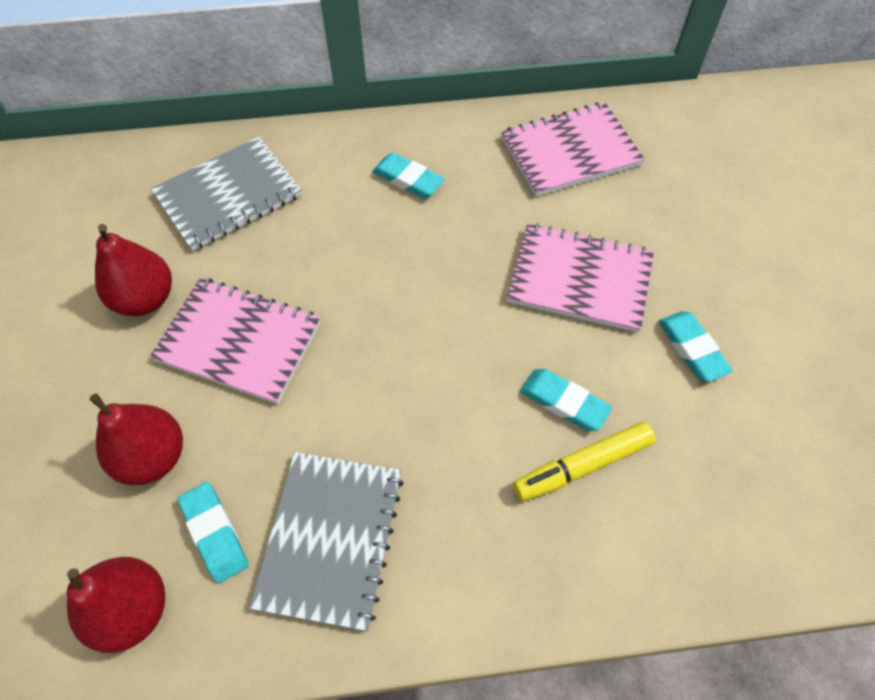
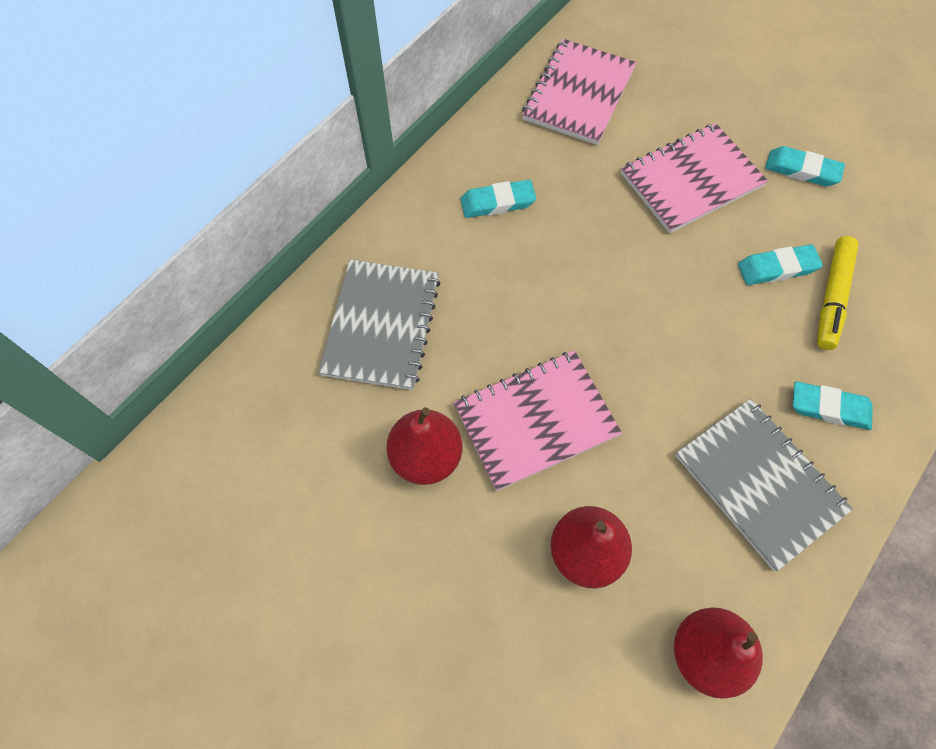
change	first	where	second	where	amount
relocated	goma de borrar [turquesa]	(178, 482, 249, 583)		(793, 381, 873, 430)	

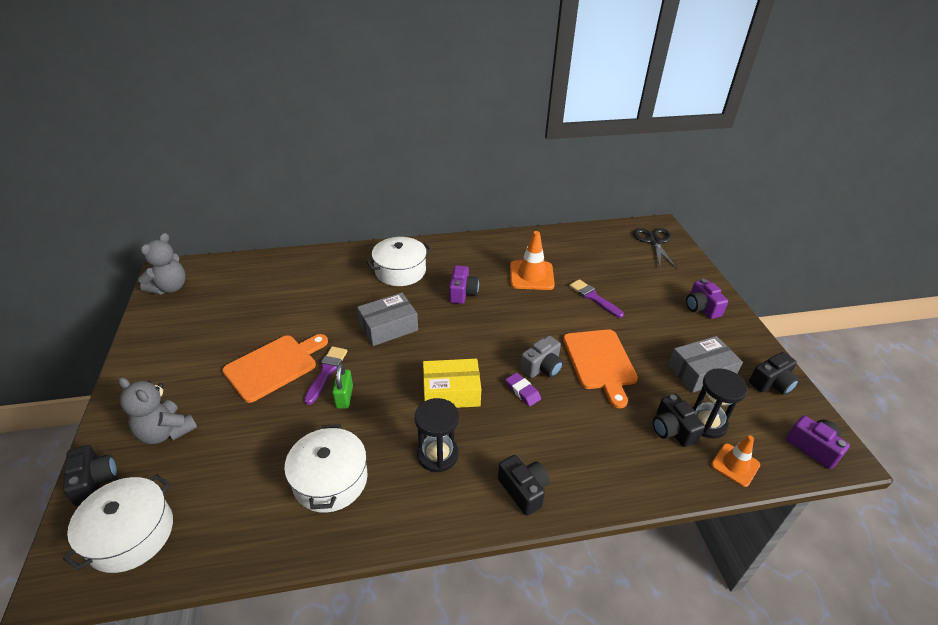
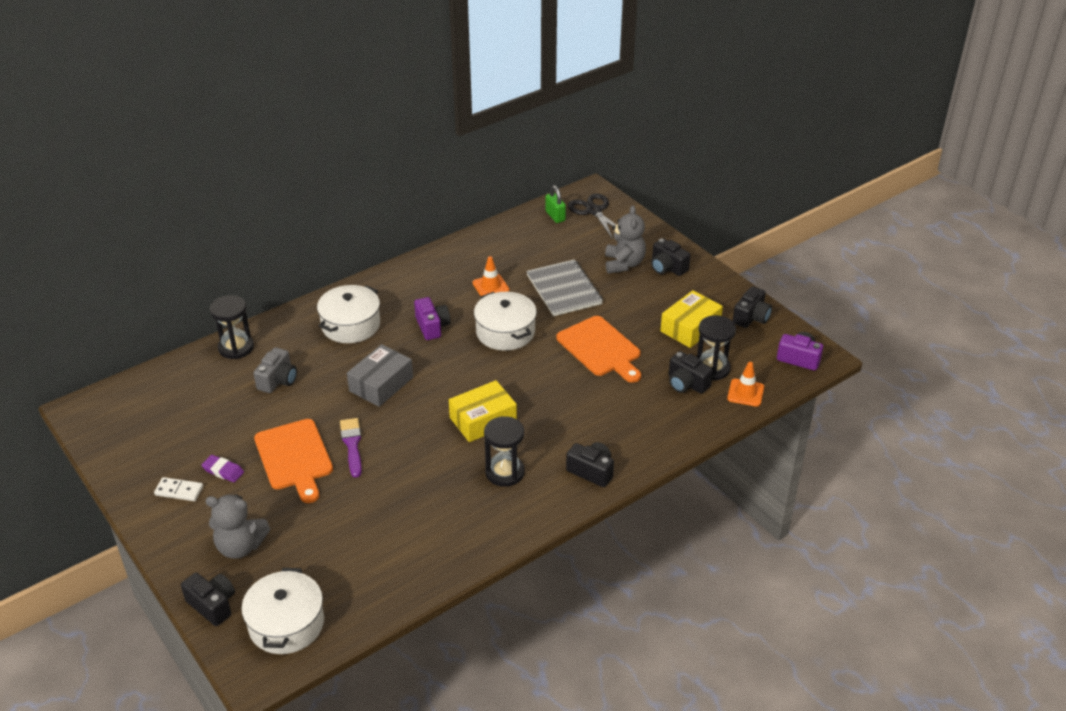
change	first	where	second	where	amount
size	cono de tráfico [naranja]	(510, 231, 555, 290)		(472, 256, 509, 296)	x0.64
relocated	osito [gris]	(138, 233, 186, 294)		(605, 205, 646, 274)	
exchanged	pincel [morado]	(569, 279, 624, 318)	cuaderno [gris]	(526, 259, 603, 316)	
colour	cámara [morado]	(686, 279, 728, 319)	cámara [negro]	(651, 238, 691, 276)	
spun	tabla de cortar [naranja]	(222, 334, 328, 403)		(254, 419, 333, 503)	135 degrees clockwise
relocated	cámara [gris]	(520, 336, 564, 378)		(253, 347, 297, 393)	
colour	caja [gris]	(668, 336, 743, 393)	caja [amarillo]	(660, 290, 723, 348)	
relocated	candado [verde]	(332, 364, 353, 408)		(545, 185, 566, 223)	
relocated	goma de borrar [morado]	(506, 373, 541, 406)		(202, 455, 244, 482)	
relocated	olla [blanco]	(284, 424, 368, 513)		(474, 292, 537, 351)	
appeared			reloj de arena [negro]	(209, 295, 254, 359)	
appeared			ficha de dominó [blanco]	(154, 477, 203, 501)	

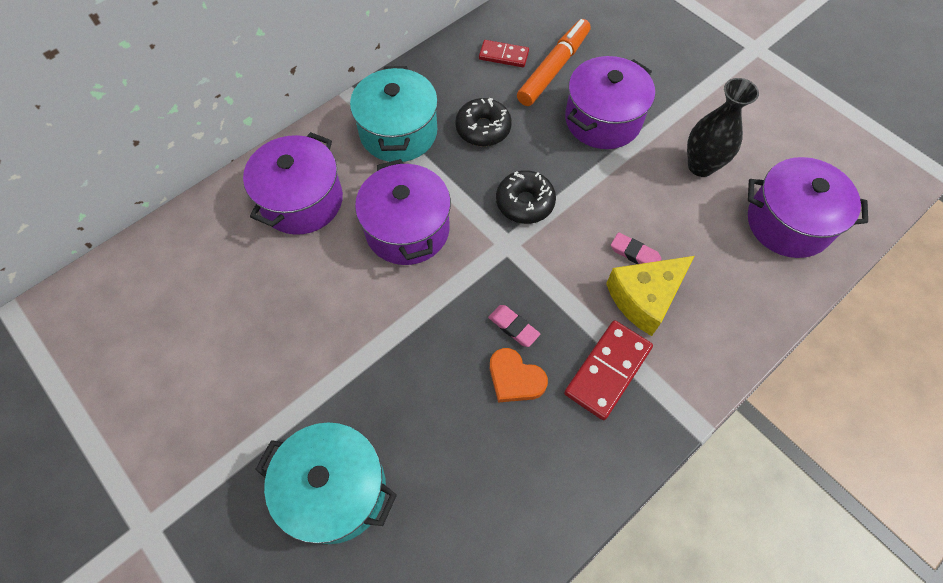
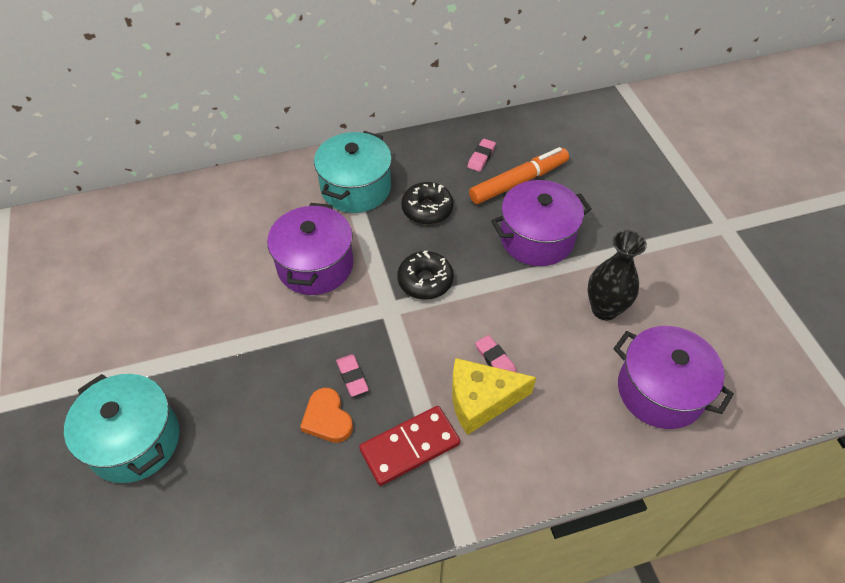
change	first	where	second	where	amount
exchanged	ficha de dominó [rojo]	(479, 40, 529, 67)	goma de borrar [rosa]	(467, 139, 496, 172)	
missing	olla [morado]	(243, 132, 343, 235)			

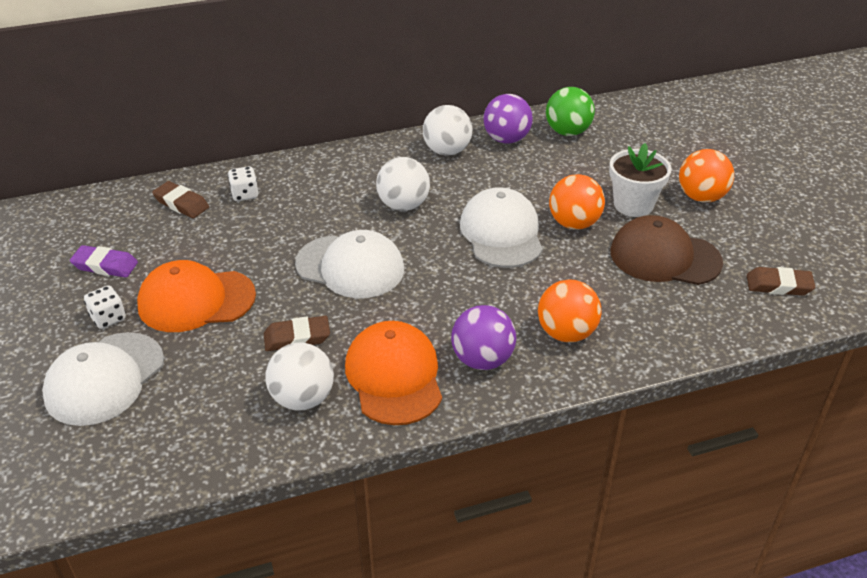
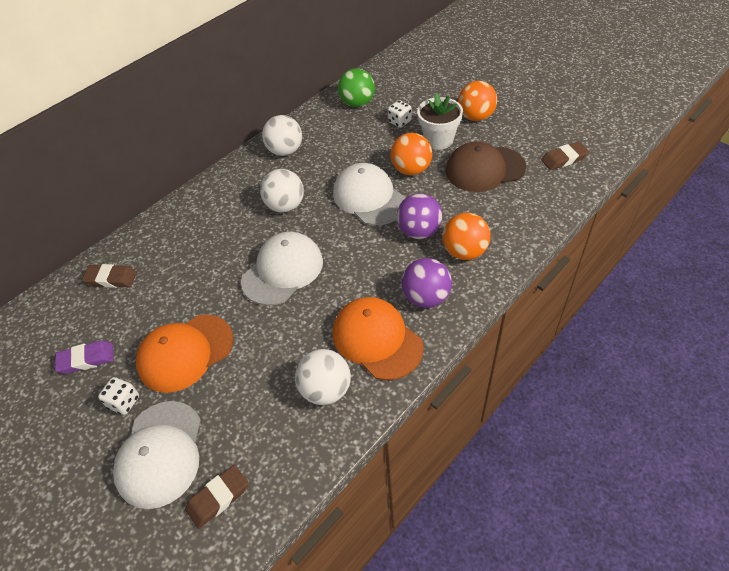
change	first	where	second	where	amount
relocated	pelota [morado]	(483, 94, 533, 144)		(397, 193, 443, 239)	
relocated	dado [blanco]	(228, 166, 258, 201)		(388, 100, 412, 128)	
spun	gorra [blanco]	(295, 230, 404, 298)		(241, 232, 323, 306)	45 degrees counterclockwise
relocated	goma de borrar [marrón]	(264, 316, 330, 351)		(185, 465, 248, 529)	

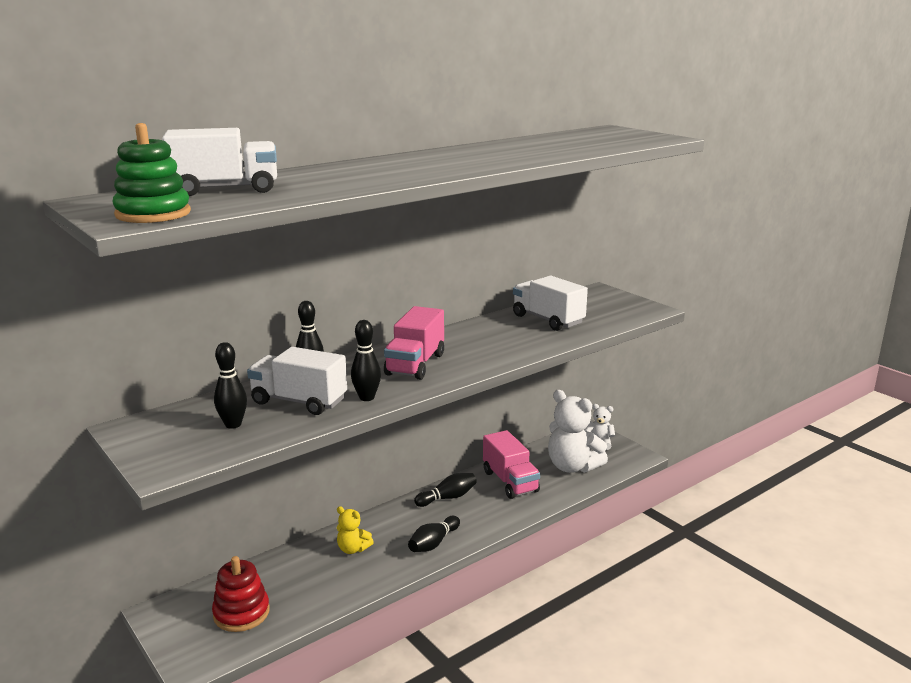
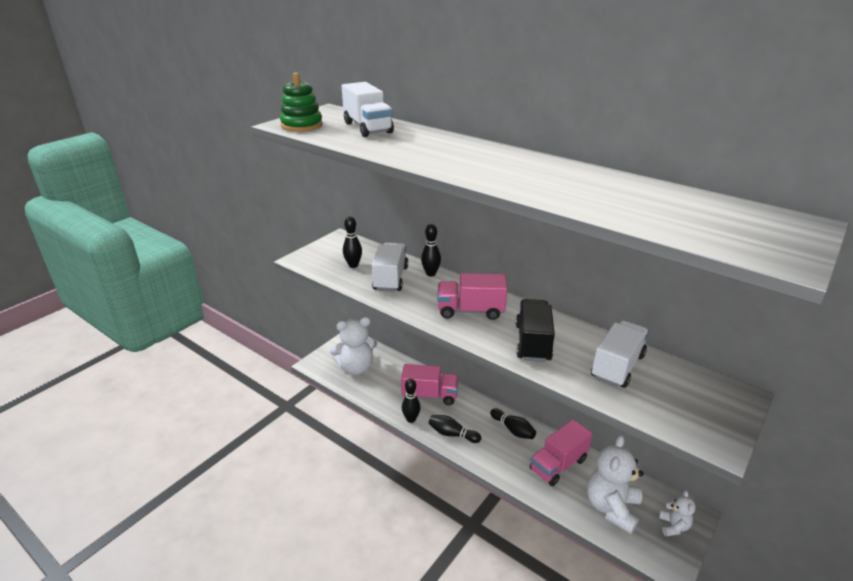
change	first	where	second	where	amount
relocated	bolo [negro]	(351, 320, 381, 401)		(402, 379, 421, 423)	
exchanged	osito [amarillo]	(337, 506, 374, 554)	camión [rosa]	(401, 364, 459, 405)	
exchanged	juguete apilable [rojo]	(212, 556, 270, 632)	osito [blanco]	(330, 317, 377, 375)	
appeared			camión [negro]	(516, 299, 555, 362)	

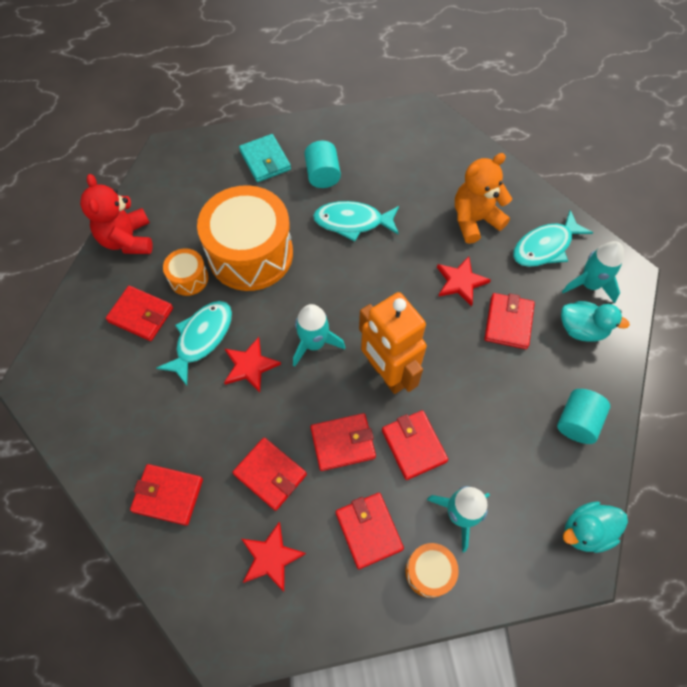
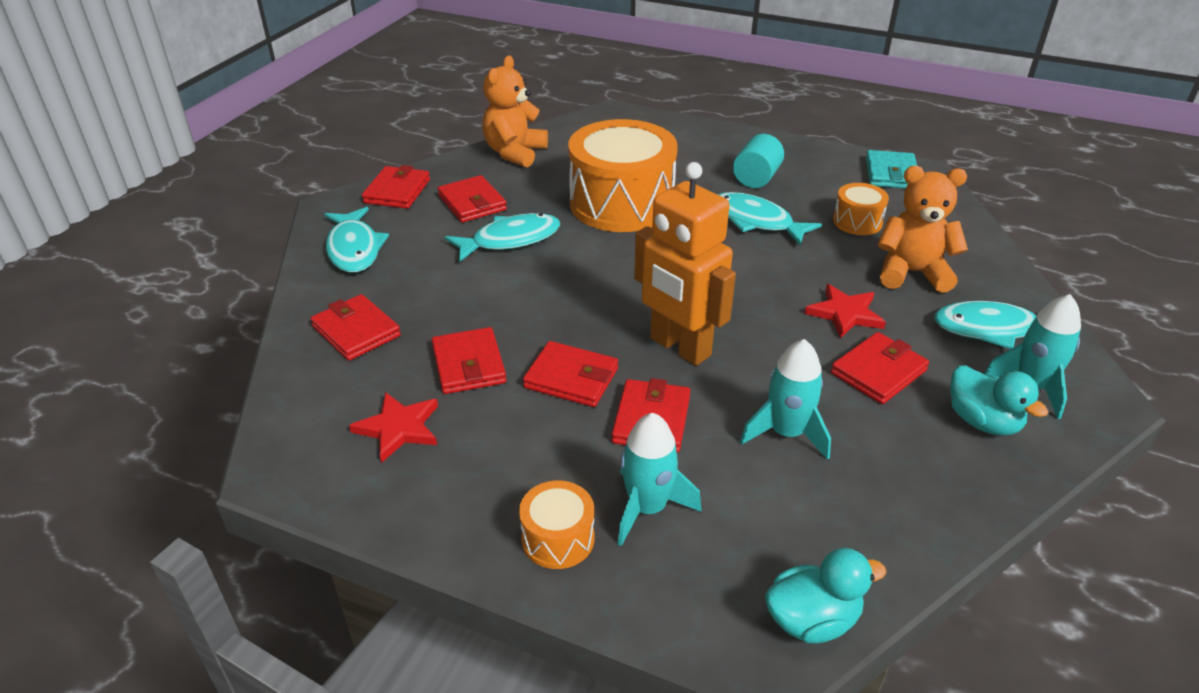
change	first	where	second	where	amount
relocated	cartera [turquesa]	(239, 134, 291, 182)		(866, 150, 917, 188)	
colour	osito [rojo]	(80, 174, 153, 254)	osito [naranja]	(482, 55, 548, 168)	
relocated	tambor [naranja]	(163, 248, 209, 296)		(833, 183, 889, 235)	
spun	robot [naranja]	(359, 292, 427, 394)		(634, 162, 736, 366)	45 degrees counterclockwise
relocated	cohete [turquesa]	(293, 304, 345, 367)		(740, 339, 831, 460)	
missing	estrella [rojo]	(224, 337, 281, 393)			
missing	cilindro [turquesa]	(557, 389, 610, 444)			
relocated	cartera [rojo]	(335, 493, 404, 569)		(362, 165, 430, 209)	
spun	pato [turquesa]	(563, 501, 628, 553)		(765, 548, 887, 643)	150 degrees clockwise
appeared			pez [turquesa]	(324, 207, 389, 273)	

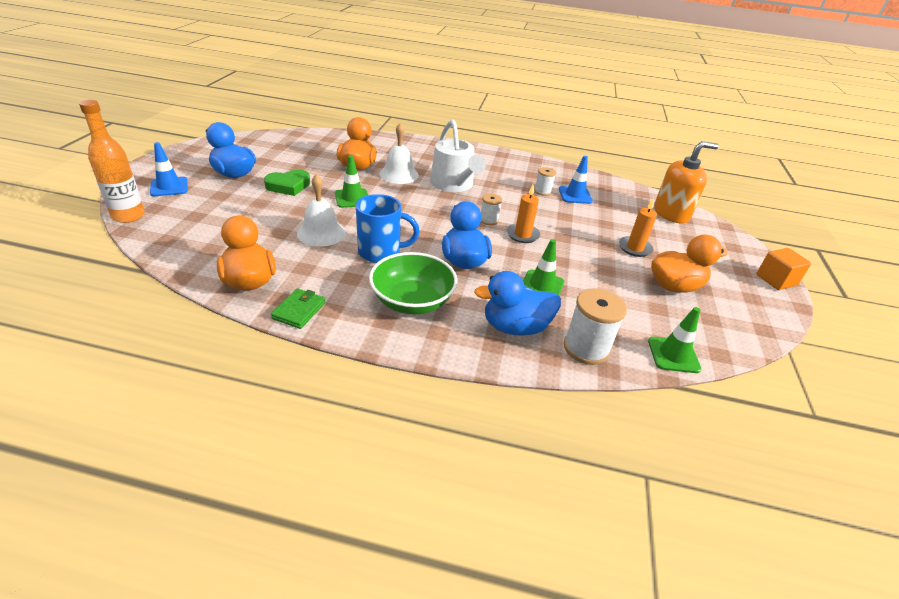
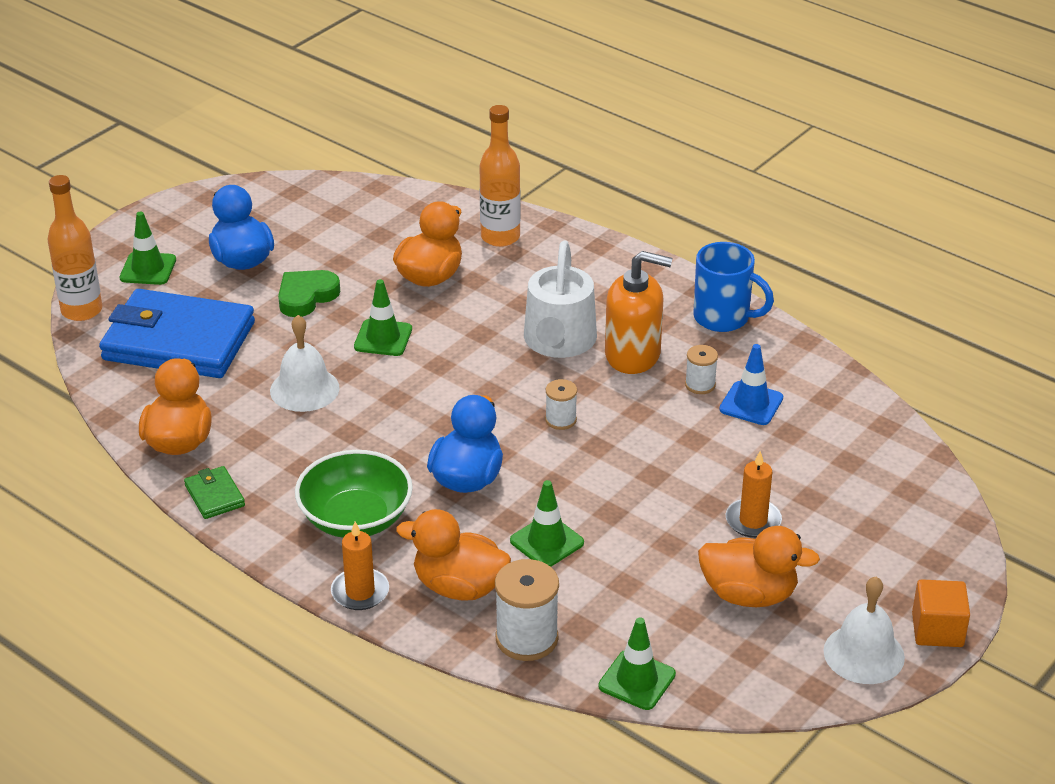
change	first	where	second	where	amount
relocated	campana [blanco]	(379, 123, 419, 184)		(823, 577, 905, 684)	
relocated	dispensador de jabón [naranja]	(654, 141, 719, 223)		(605, 251, 673, 374)	
colour	cono de tráfico [azul]	(150, 142, 188, 196)	cono de tráfico [verde]	(120, 211, 176, 285)	
spun	corazón [verde]	(264, 169, 310, 196)		(278, 270, 340, 317)	135 degrees clockwise
relocated	vela [naranja]	(507, 185, 540, 243)		(331, 522, 389, 610)	
relocated	taza [azul]	(356, 194, 420, 263)		(693, 242, 774, 332)	
colour	pato [azul]	(474, 271, 561, 336)	pato [naranja]	(396, 509, 511, 601)	
spun	cartera [verde]	(271, 288, 325, 329)		(184, 466, 245, 519)	75 degrees counterclockwise
appeared			botella [naranja]	(479, 105, 521, 247)	
appeared			cartera [azul]	(99, 289, 255, 378)	

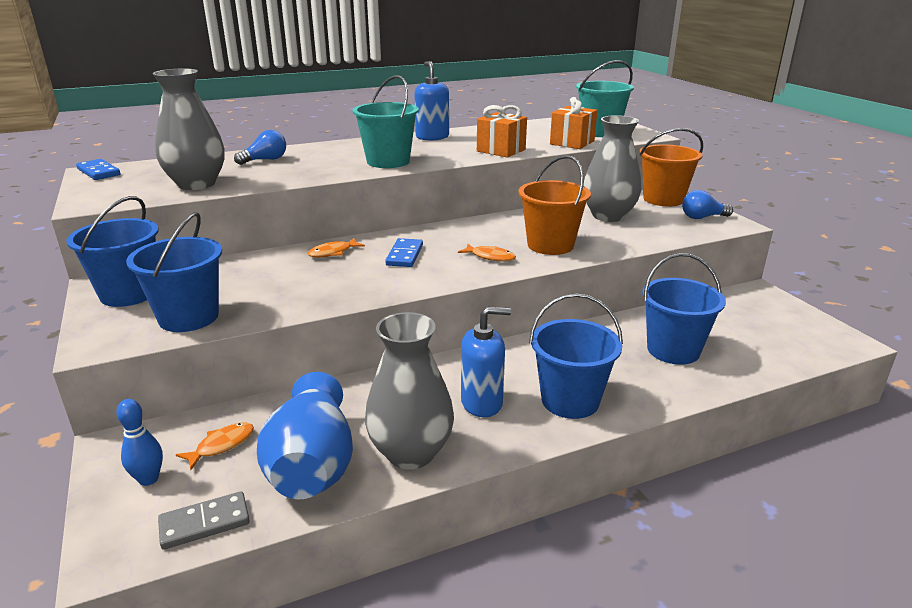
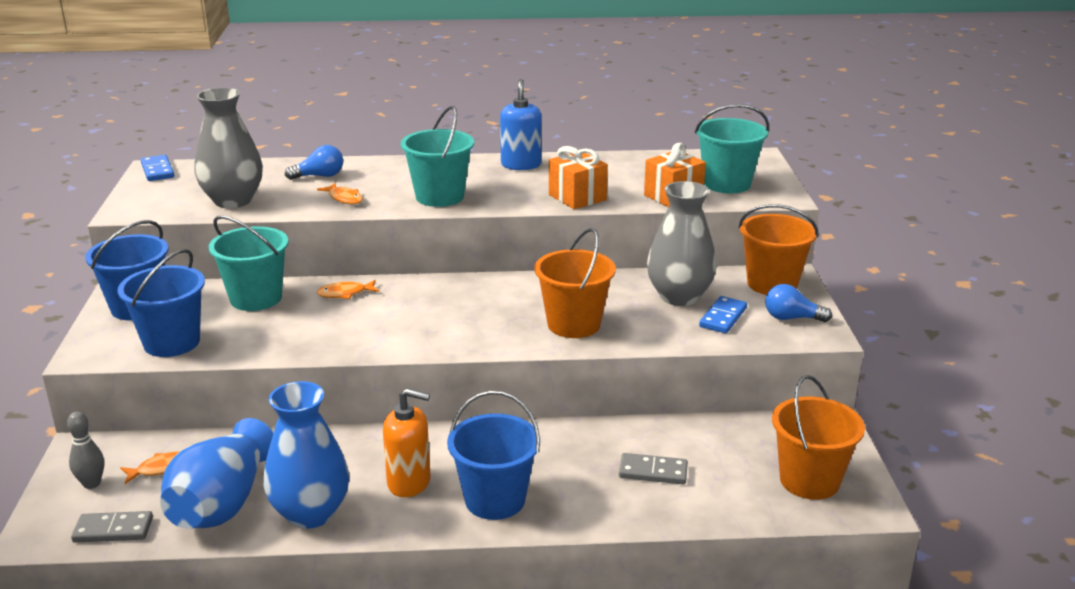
change	first	where	second	where	amount
relocated	ficha de dominó [azul]	(385, 238, 423, 267)		(699, 296, 747, 333)	
relocated	pez [naranja]	(458, 244, 516, 262)		(317, 183, 363, 204)	
exchanged	balde [azul]	(642, 253, 726, 365)	ficha de dominó [gris]	(619, 453, 688, 484)	
colour	dispensador de jabón [azul]	(461, 306, 511, 417)	dispensador de jabón [naranja]	(383, 388, 430, 497)	
colour	florero [gris]	(365, 312, 454, 469)	florero [azul]	(264, 381, 349, 529)	
colour	bolo [azul]	(116, 399, 163, 486)	bolo [gris]	(67, 412, 104, 489)	
appeared			balde [turquesa]	(208, 215, 289, 311)	
appeared			balde [naranja]	(772, 375, 865, 500)	

